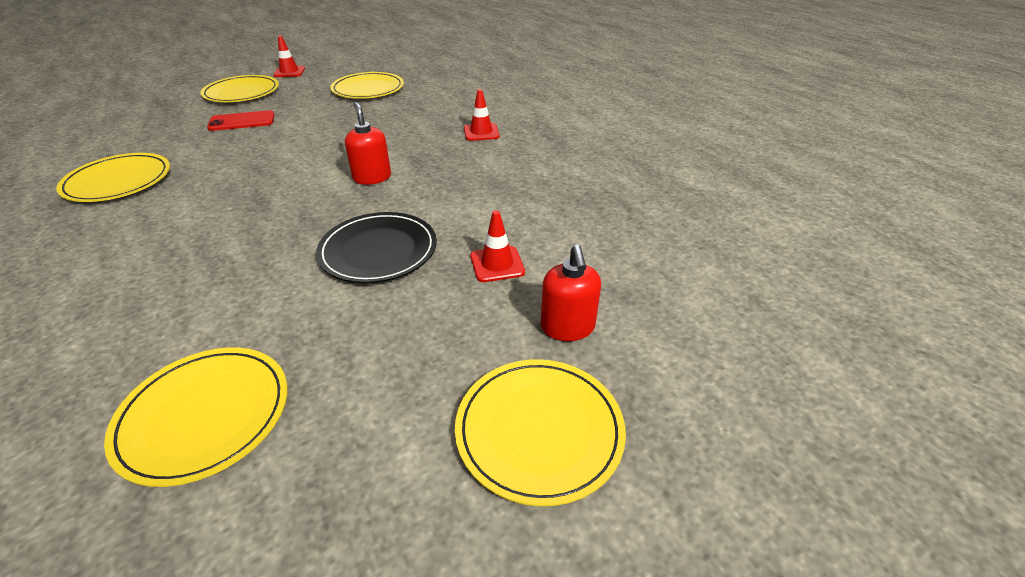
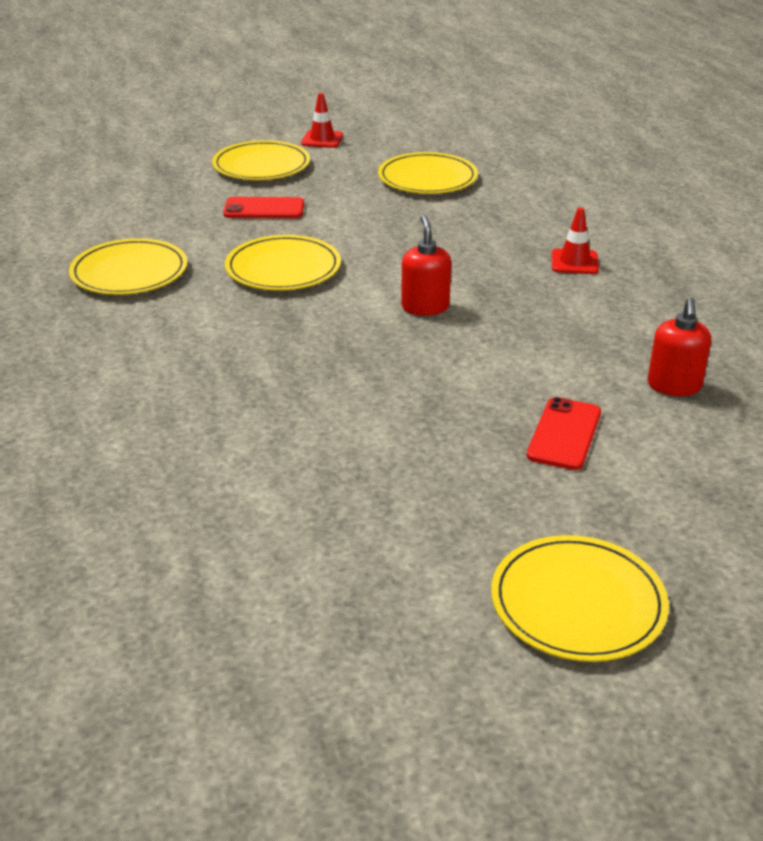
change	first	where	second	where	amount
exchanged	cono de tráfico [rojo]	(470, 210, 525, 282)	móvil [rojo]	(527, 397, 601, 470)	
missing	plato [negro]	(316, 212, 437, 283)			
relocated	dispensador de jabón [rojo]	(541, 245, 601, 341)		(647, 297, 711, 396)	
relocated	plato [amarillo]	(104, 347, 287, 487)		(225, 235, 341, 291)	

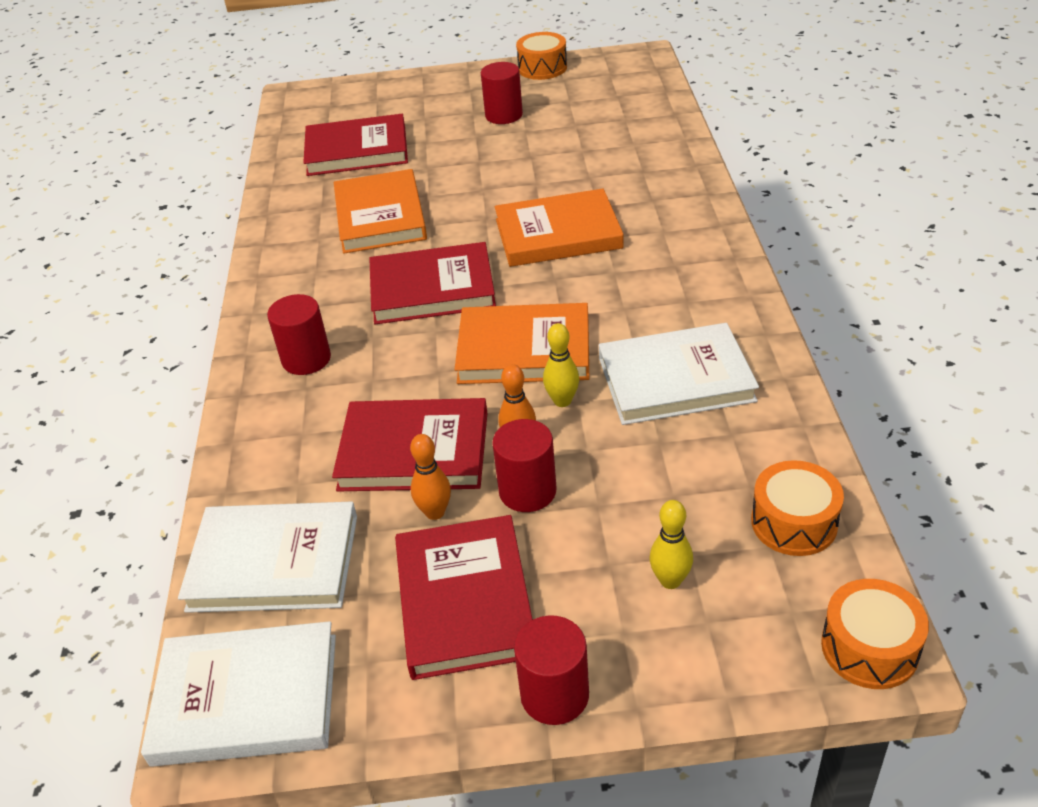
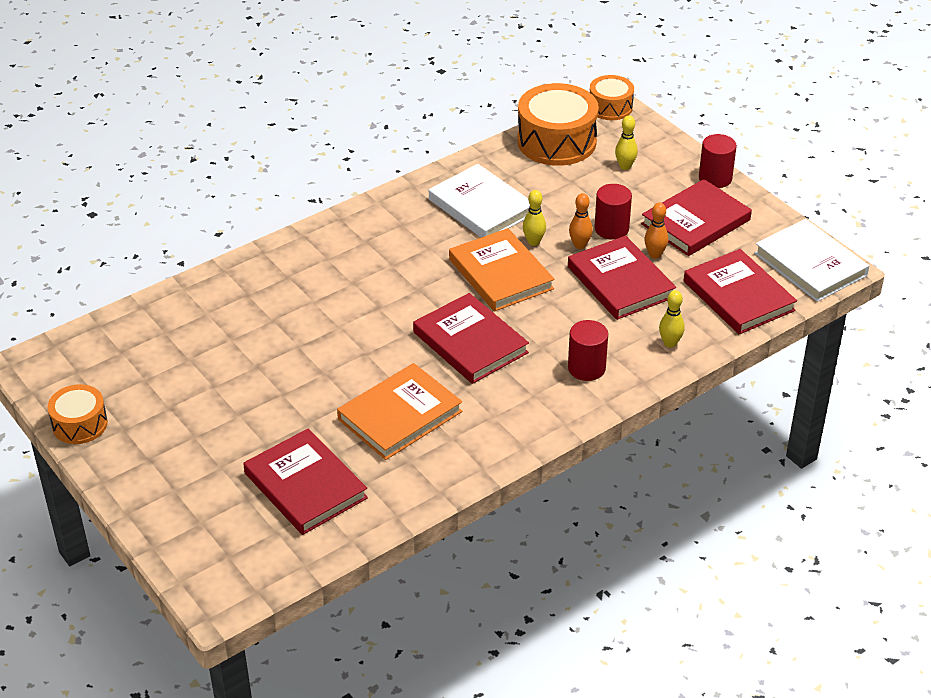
change	first	where	second	where	amount
missing	cilindro [rojo]	(481, 62, 523, 124)			
missing	libro [naranja]	(495, 189, 624, 267)			
size	tambor [naranja]	(751, 460, 844, 556)		(517, 83, 599, 166)	x1.75
colour	libro [blanco]	(178, 502, 357, 613)	libro [rojo]	(684, 249, 797, 334)	
appeared			bolo [amarillo]	(659, 290, 685, 348)	

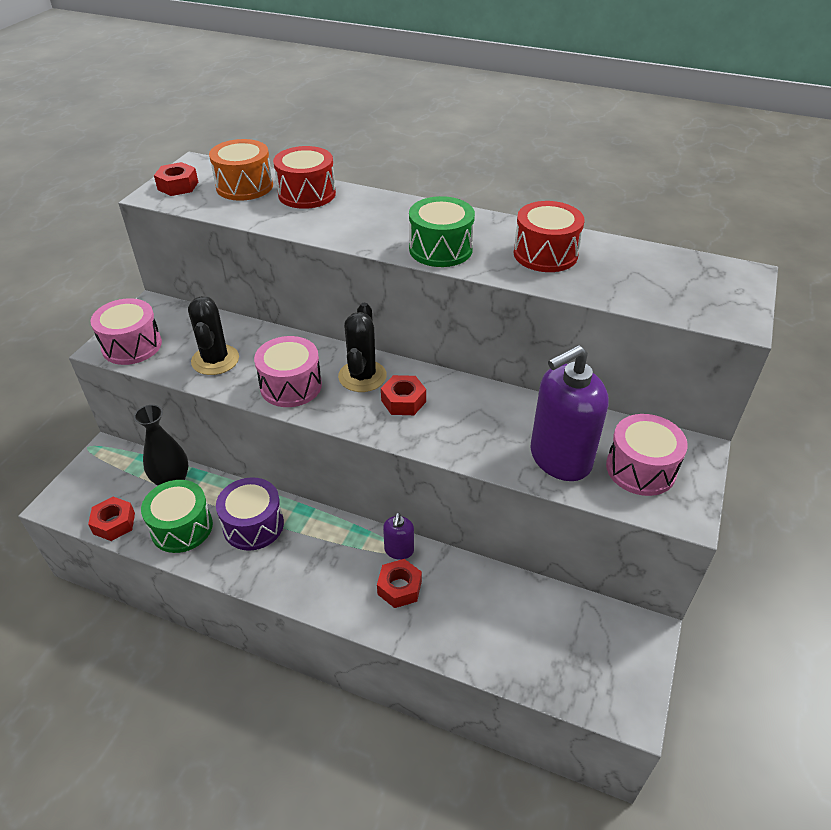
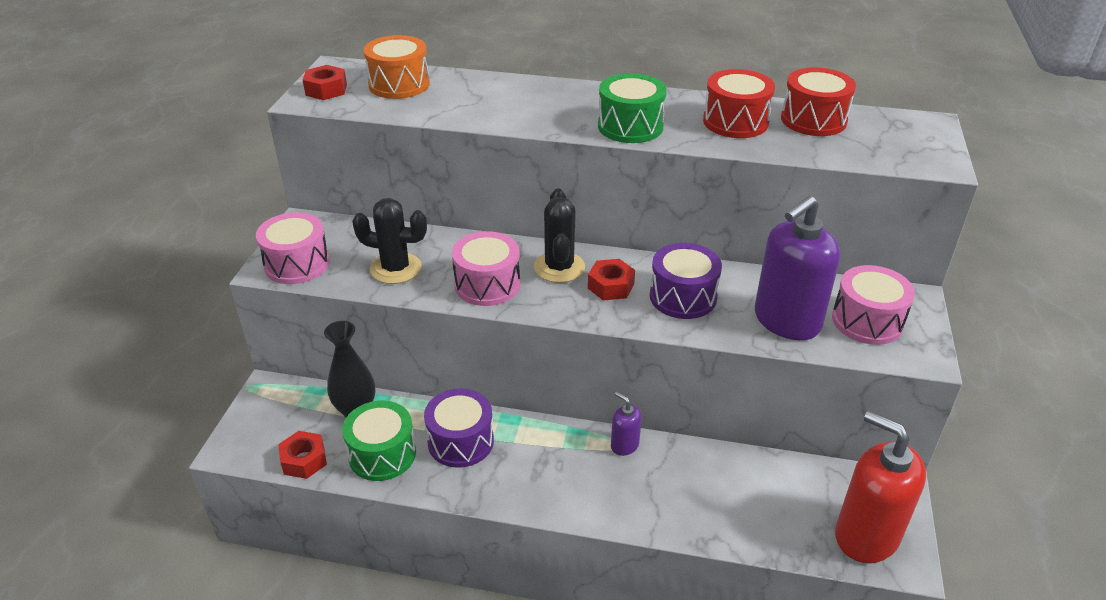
change	first	where	second	where	amount
relocated	tambor [rojo]	(273, 146, 336, 209)		(781, 67, 856, 136)	
spun	cactus [negro]	(188, 296, 239, 375)		(352, 198, 427, 284)	60 degrees counterclockwise
spun	dispensador de jabón [morado]	(383, 513, 414, 560)		(611, 392, 642, 456)	135 degrees clockwise
missing	tuerca [rojo]	(377, 559, 422, 608)			
appeared			tambor [morado]	(650, 243, 722, 319)	
appeared			dispensador de jabón [rojo]	(835, 411, 926, 563)	

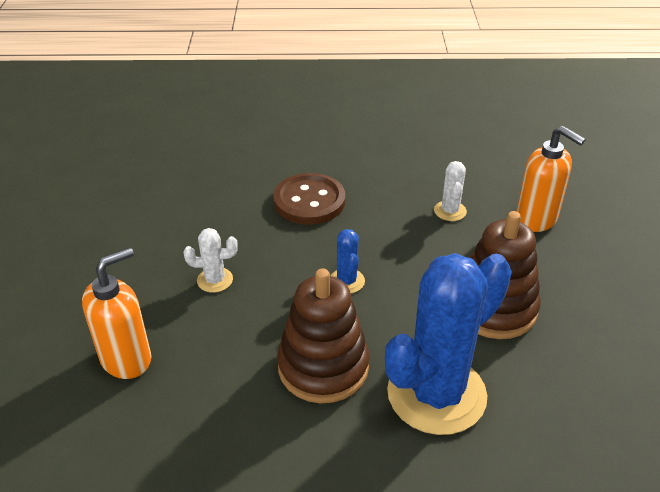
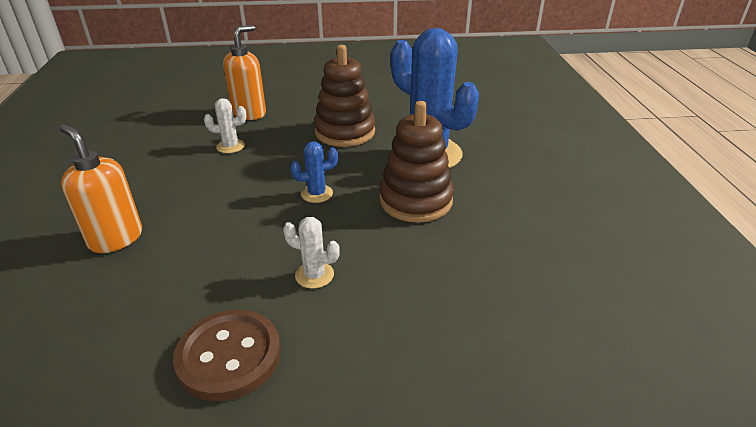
change	first	where	second	where	amount
relocated	botón [marrón]	(273, 173, 345, 225)		(173, 310, 281, 401)	
spun	cactus [blanco]	(184, 228, 238, 293)		(283, 217, 340, 289)	60 degrees counterclockwise
relocated	dispensador de jabón [naranja]	(82, 247, 151, 379)		(59, 124, 142, 253)	

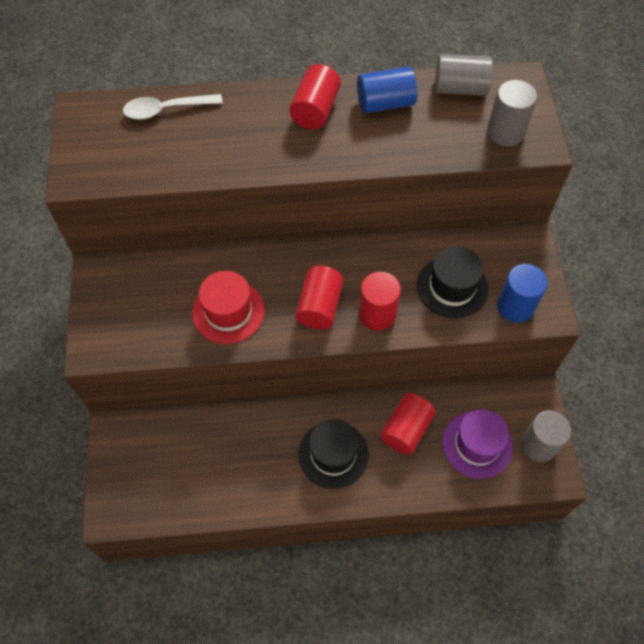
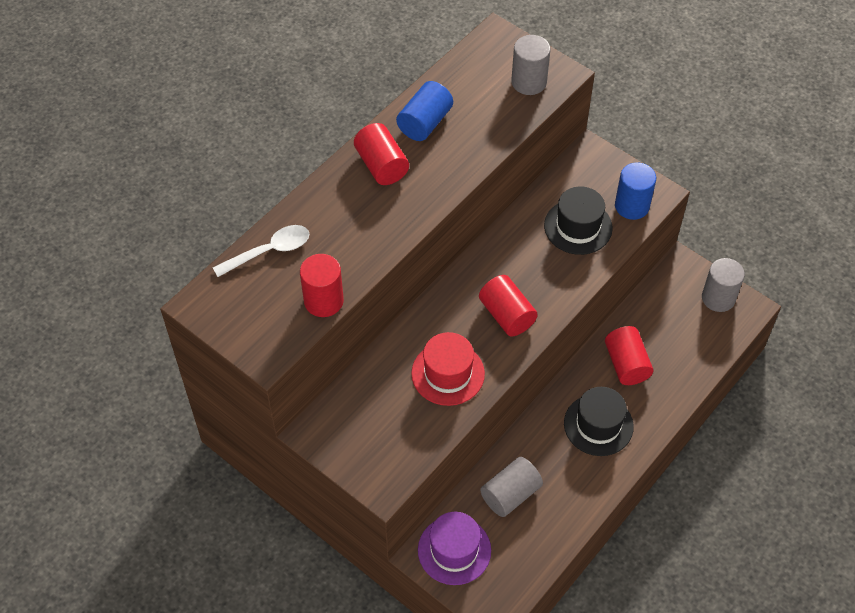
change	first	where	second	where	amount
relocated	cilindro [gris]	(435, 54, 493, 96)		(480, 457, 543, 517)	
spun	cuchara [blanco]	(123, 94, 223, 120)		(213, 225, 309, 277)	150 degrees counterclockwise
relocated	cilindro [rojo]	(359, 272, 401, 331)		(300, 254, 344, 317)	
relocated	sombrero [morado]	(442, 409, 513, 479)		(418, 512, 491, 585)	

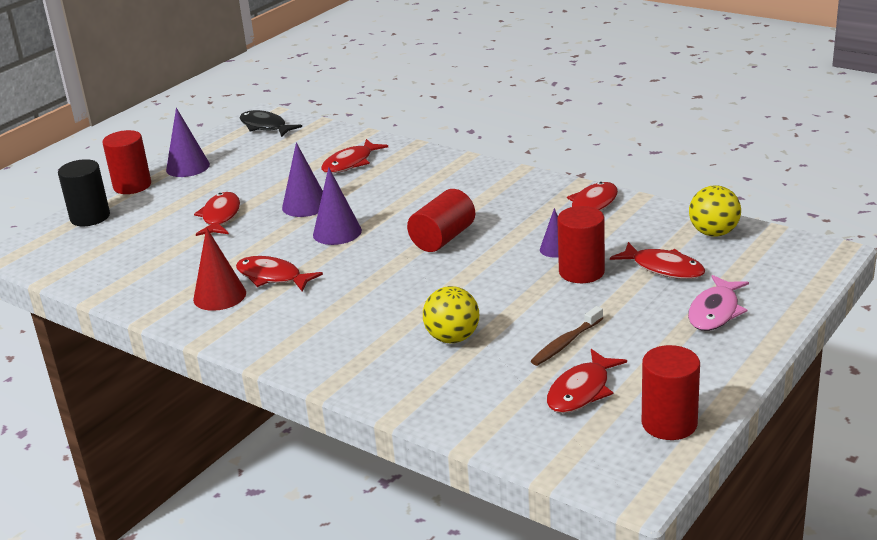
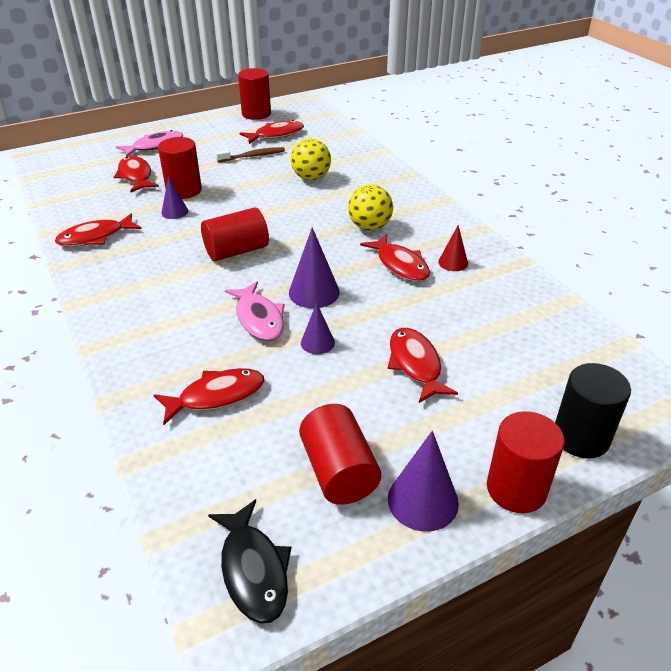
change	first	where	second	where	amount
size	cono [morado]	(282, 142, 323, 217)		(301, 303, 335, 354)	x0.61
relocated	pelota [amarillo]	(689, 185, 741, 237)		(348, 185, 393, 231)	
spun	pez [rojo]	(194, 192, 240, 236)		(388, 328, 458, 403)	135 degrees clockwise
size	cono [rojo]	(193, 228, 246, 311)		(438, 225, 468, 271)	x0.61
appeared			pez [rosa]	(225, 281, 285, 341)	
appeared			cilindro [rojo]	(299, 404, 381, 505)	

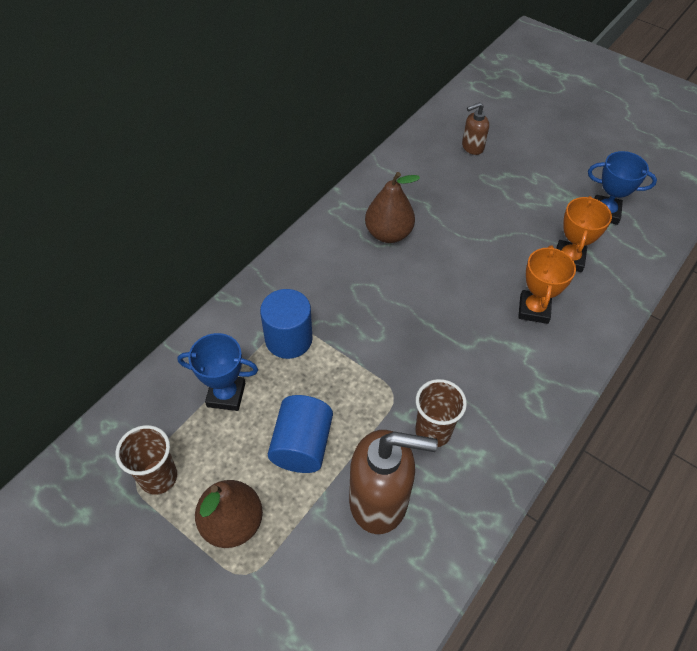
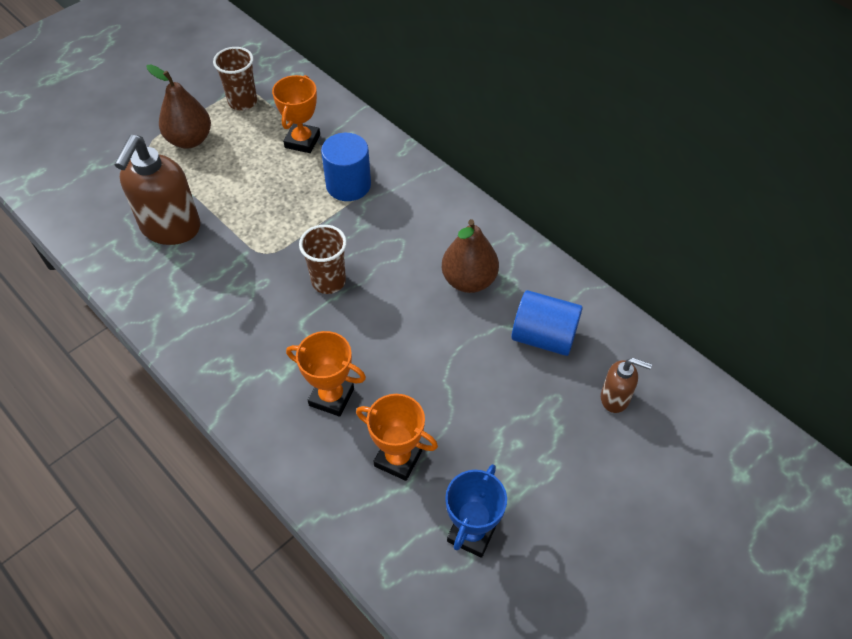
change	first	where	second	where	amount
spun	dispensador de jabón [marrón]	(462, 102, 489, 155)		(601, 358, 652, 413)	120 degrees clockwise
colour	trofeo [azul]	(177, 333, 258, 411)	trofeo [naranja]	(272, 75, 320, 153)	
relocated	vaso [marrón]	(415, 379, 467, 447)		(299, 225, 347, 294)	
relocated	cilindro [azul]	(268, 395, 333, 473)		(512, 290, 583, 356)	

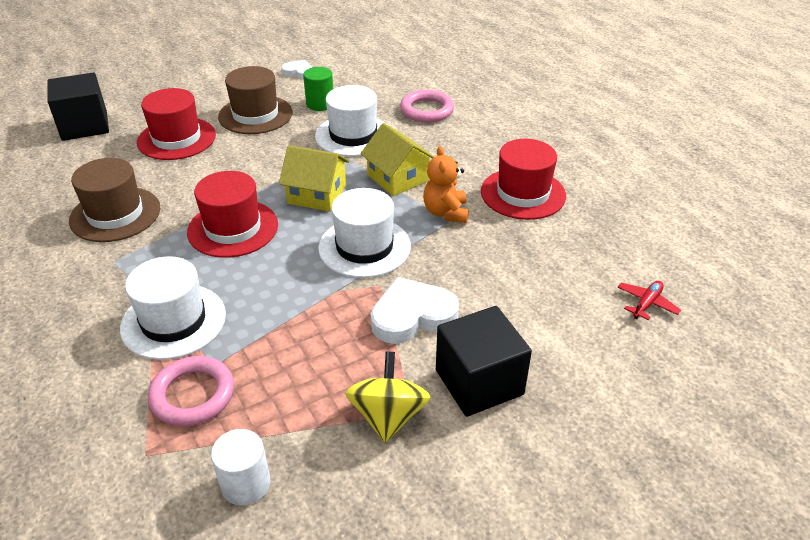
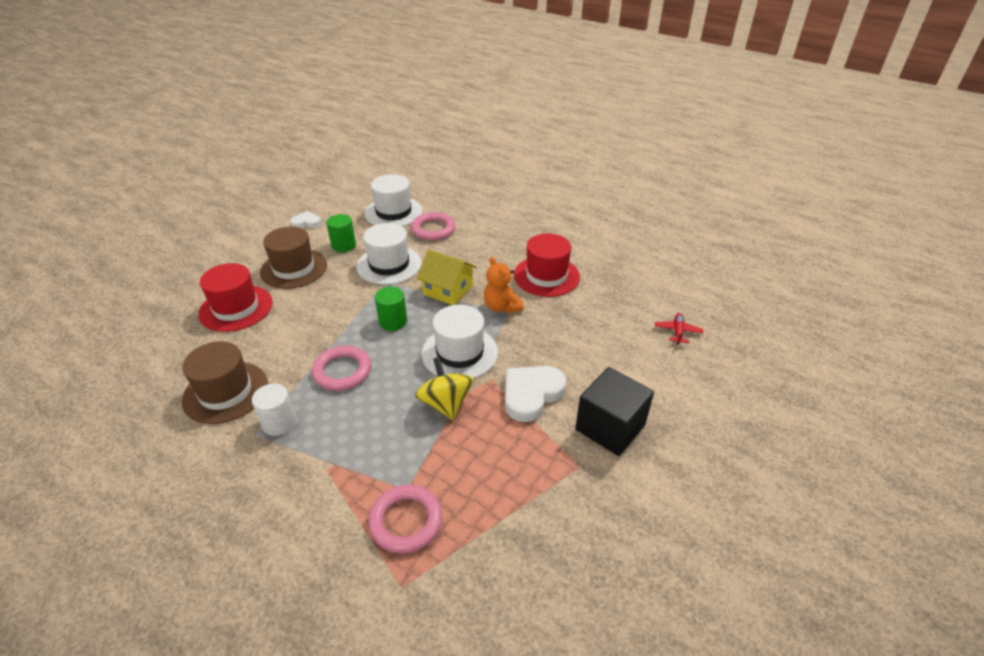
change	first	where	second	where	amount
missing	cubo [negro]	(47, 72, 109, 141)			
exchanged	casa [amarillo]	(279, 145, 349, 211)	cilindro [verde]	(375, 287, 407, 331)	
exchanged	sombrero [rojo]	(187, 171, 278, 258)	anillo [rosa]	(312, 346, 371, 391)	
relocated	sombrero [blanco]	(120, 256, 226, 360)		(364, 174, 422, 227)	
relocated	peonza [amarillo]	(345, 351, 431, 443)		(415, 357, 474, 420)	
relocated	cilindro [blanco]	(211, 429, 271, 505)		(252, 384, 296, 436)	

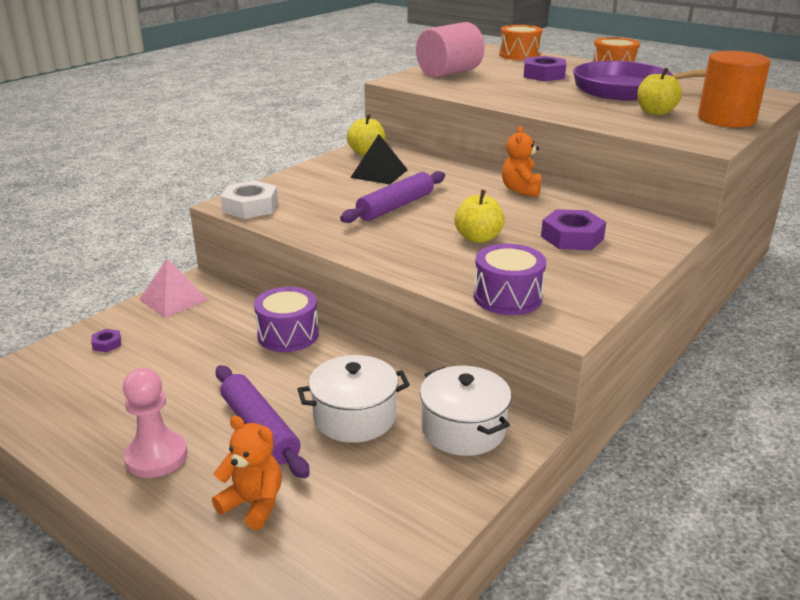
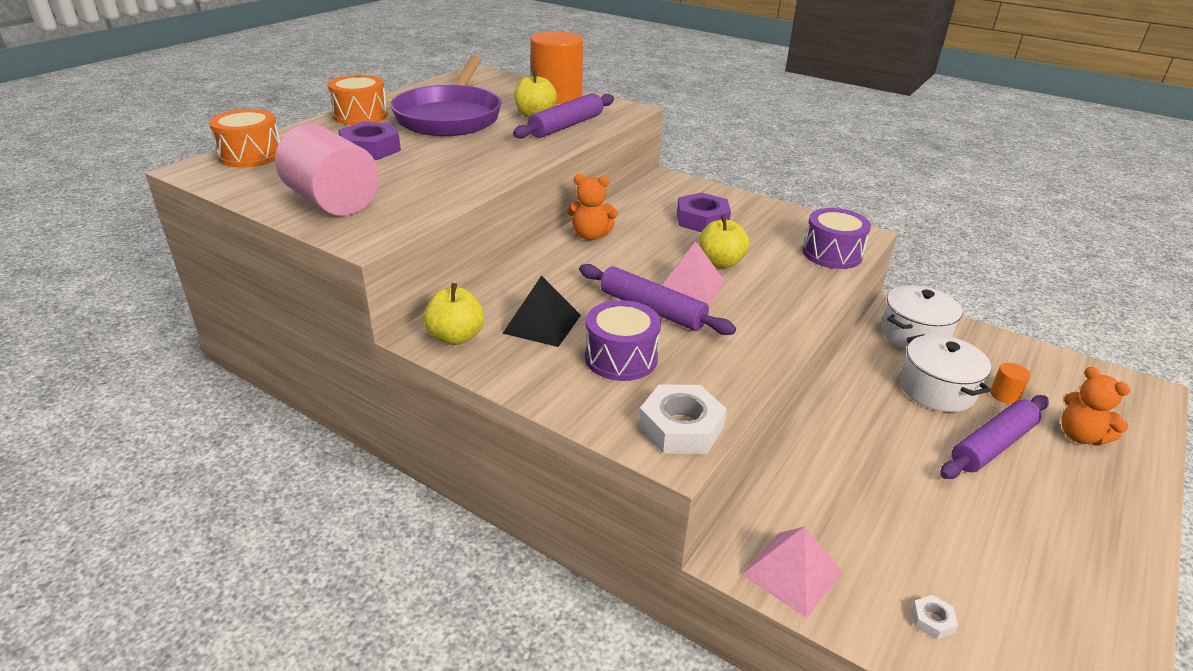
change	first	where	second	where	amount
relocated	tambor [morado]	(254, 287, 319, 352)		(585, 300, 661, 381)	
colour	tuerca [morado]	(91, 329, 121, 352)	tuerca [blanco]	(911, 595, 958, 640)	
missing	peón [rosa]	(123, 368, 188, 478)			
spun	osito [naranja]	(212, 416, 282, 530)		(1061, 367, 1130, 446)	60 degrees counterclockwise
appeared			rodillo [morado]	(513, 93, 614, 139)	
appeared			pirámide [rosa]	(662, 241, 725, 306)	
appeared			cilindro [naranja]	(990, 363, 1031, 404)	

